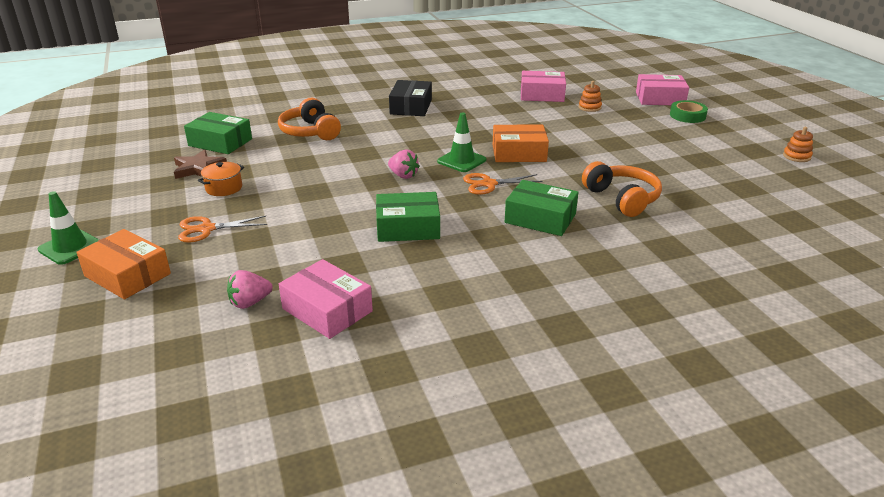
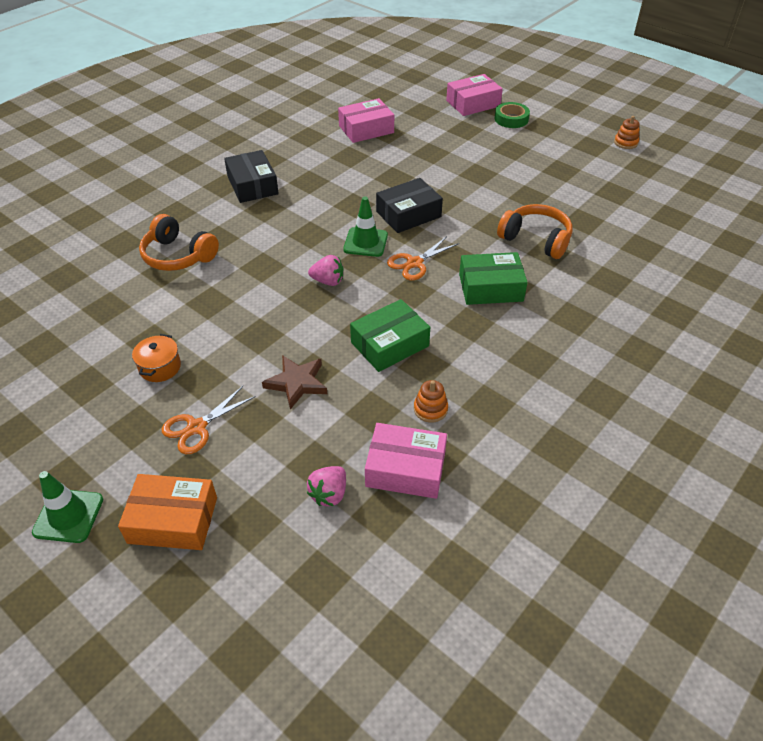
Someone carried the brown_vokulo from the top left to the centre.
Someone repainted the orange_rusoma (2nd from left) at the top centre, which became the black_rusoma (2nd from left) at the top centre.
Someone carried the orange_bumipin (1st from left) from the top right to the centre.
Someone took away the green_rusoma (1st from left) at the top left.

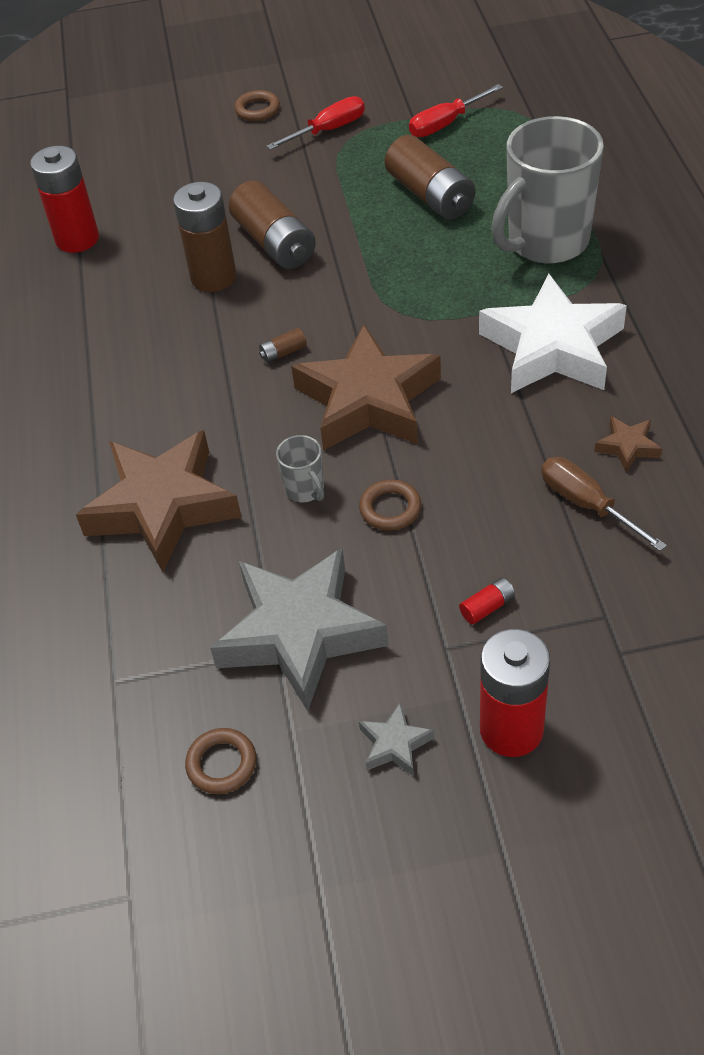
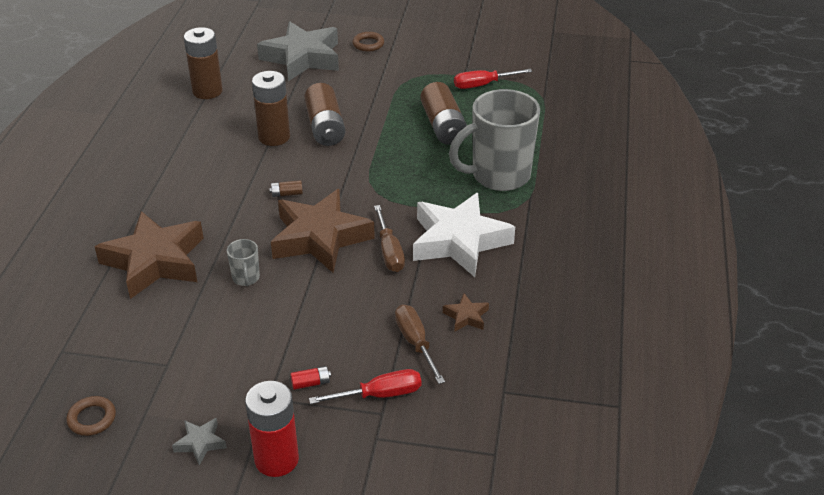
Someone repainted the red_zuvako (1st from left) at the top left, which became the brown_zuvako (1st from left) at the top left.
Someone carried the grey_vokulo (1st from left in the first image) from the centre to the top centre.
Someone carried the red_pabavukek (1st from left) from the top centre to the bottom centre.
Someone put down the brown_pabavukek (1st from left) at the centre.
Someone took away the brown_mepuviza (3rd from left) at the centre.

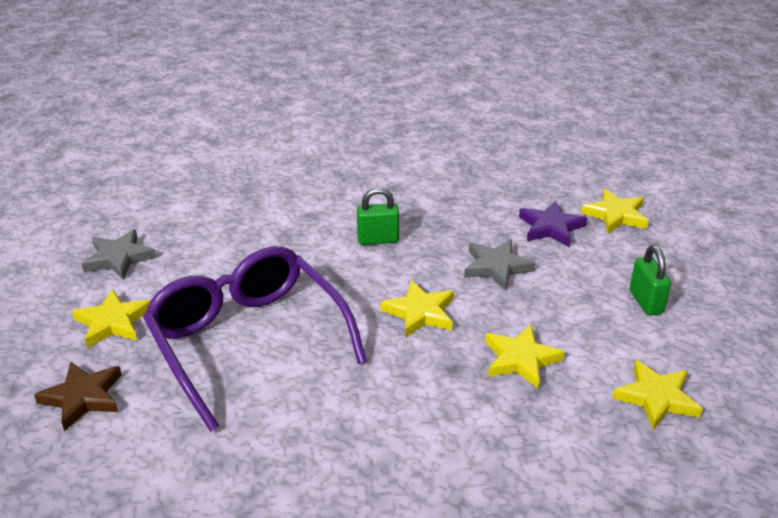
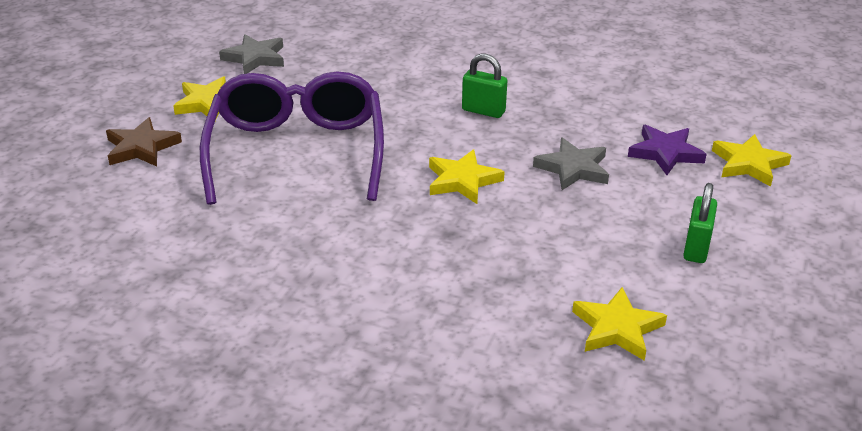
Someone took away the yellow_vokulo (3rd from left) at the bottom right.

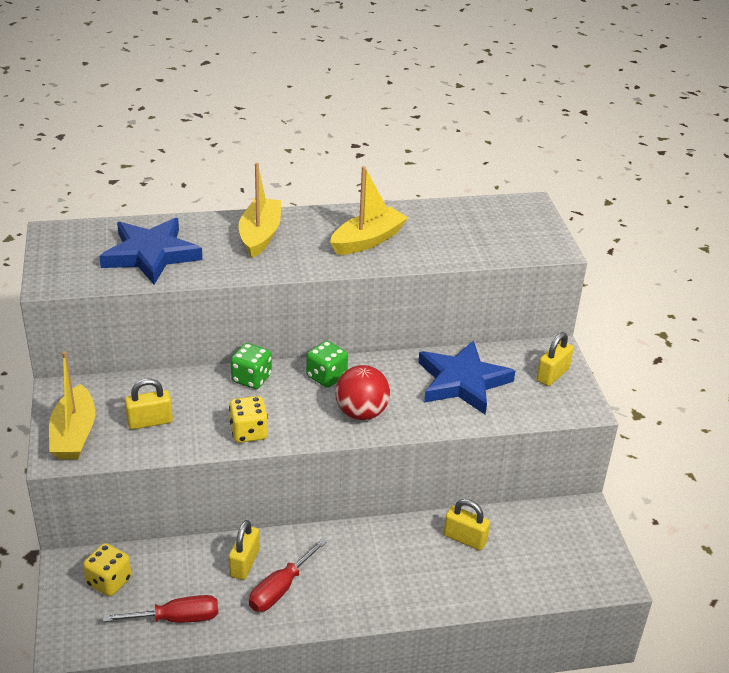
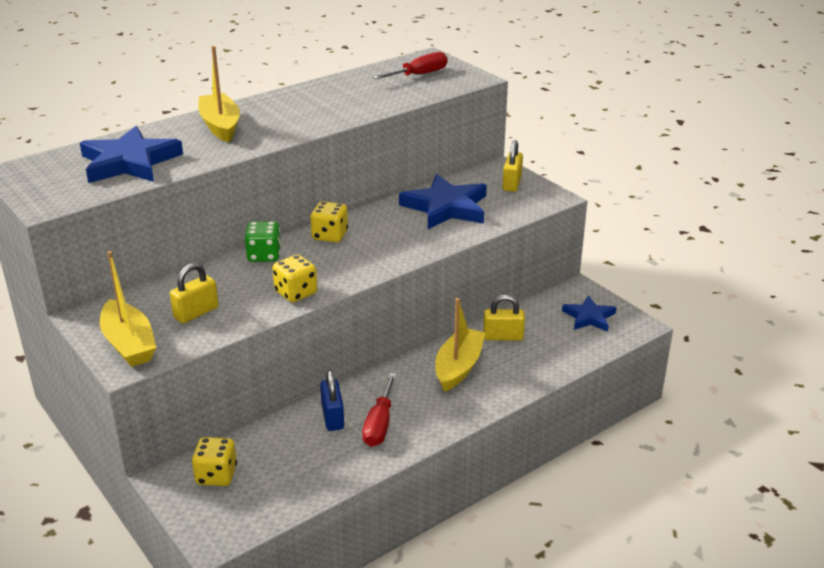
Someone repainted the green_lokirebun (2nd from left) at the centre, which became the yellow_lokirebun (3rd from left) at the centre.
Someone repainted the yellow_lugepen (2nd from left) at the bottom centre, which became the blue_lugepen at the bottom centre.
Someone carried the red_pabavukek (1st from left in the first image) from the bottom left to the top centre.
Someone carried the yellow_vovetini (3rd from left) from the top centre to the centre.
Someone put down the blue_vokulo (3rd from left) at the middle right.
Someone took away the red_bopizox at the centre.

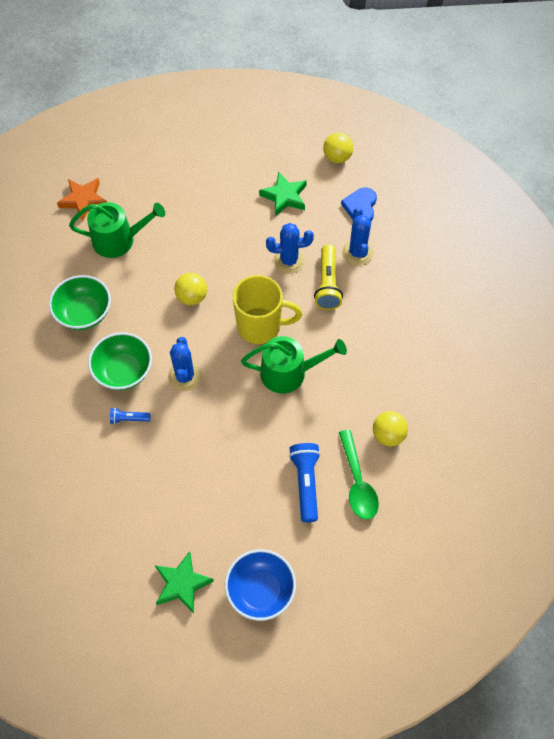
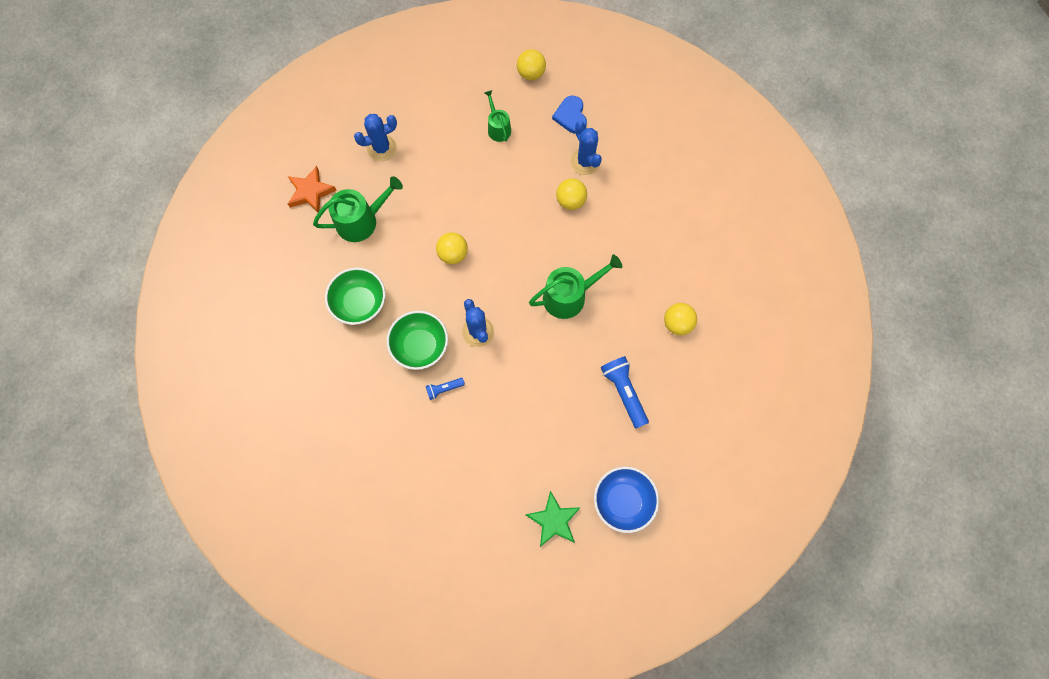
Someone carried the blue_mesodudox (2nd from left in the first image) from the centre to the top centre.
Someone swapped the green_vokulo (2nd from left) at the top centre for the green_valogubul (2nd from left) at the top centre.
Someone swapped the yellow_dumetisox at the centre for the yellow_bopizox (3rd from left) at the top centre.
Someone took away the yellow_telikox at the centre.
Someone took away the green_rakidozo at the centre.

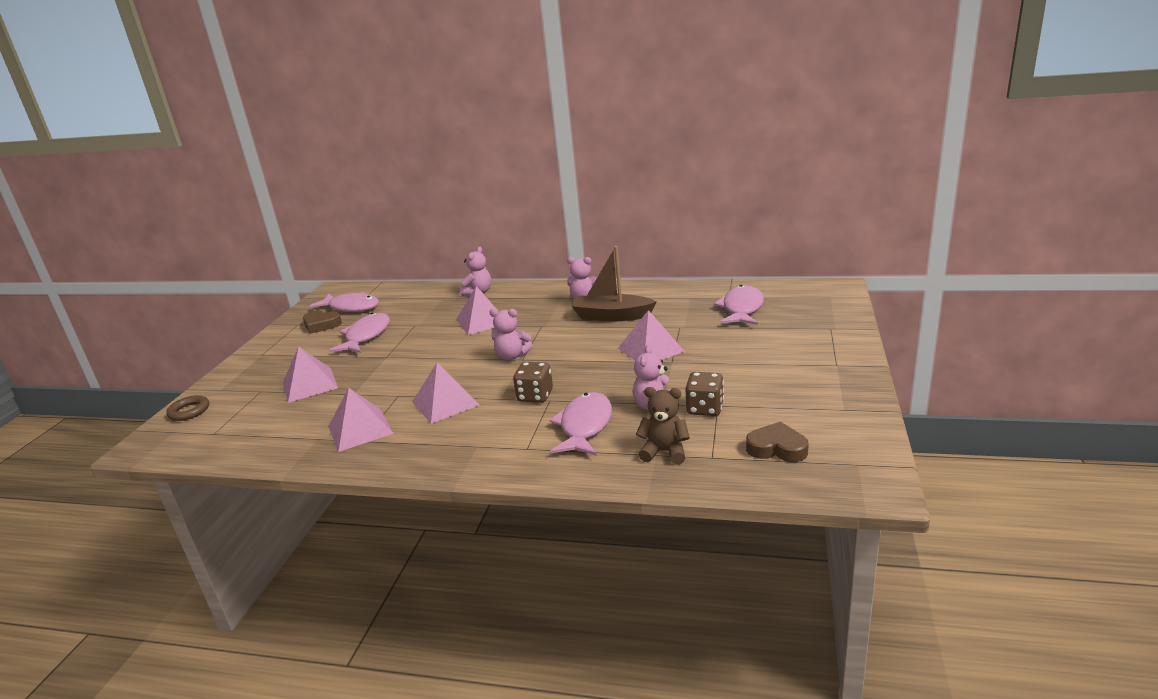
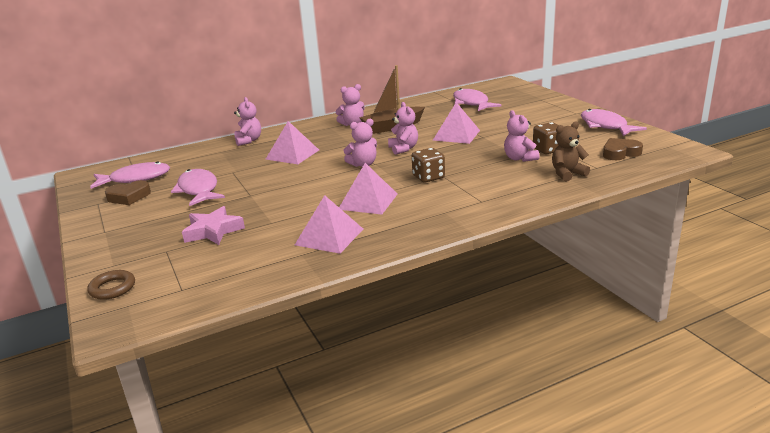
Someone swapped the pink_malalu (1st from left) at the middle left for the pink_vokulo at the middle left.
Someone put down the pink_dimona (4th from left) at the top centre.
Someone carried the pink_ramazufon (3rd from left in the first image) from the centre to the top right.

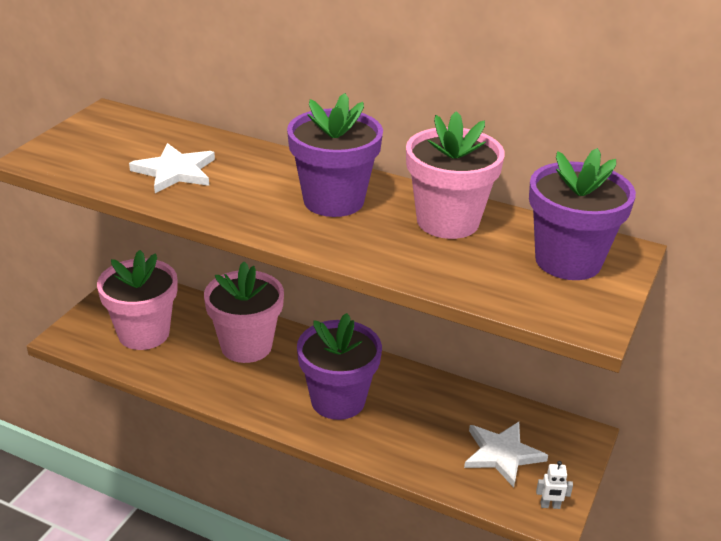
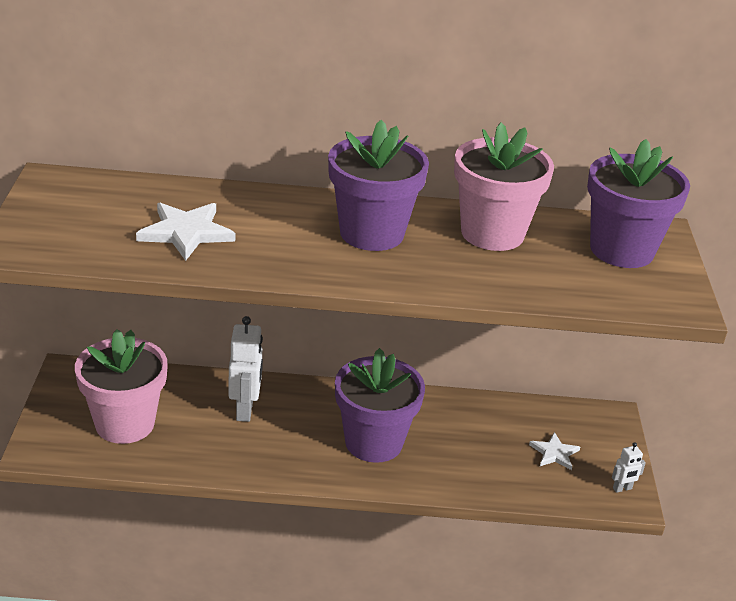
Someone swapped the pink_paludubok (2nd from left) at the centre for the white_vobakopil (1st from left) at the middle left.
Someone scaled the white_vokulo (2nd from left) at the bottom right by 0.60.

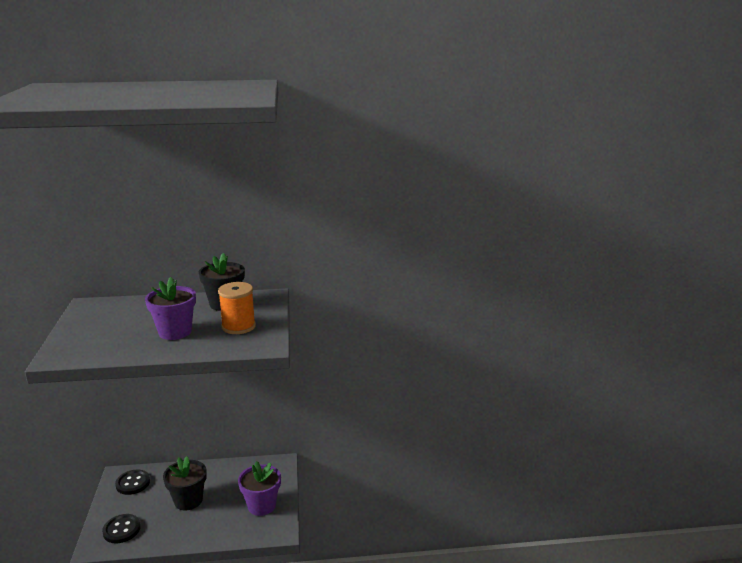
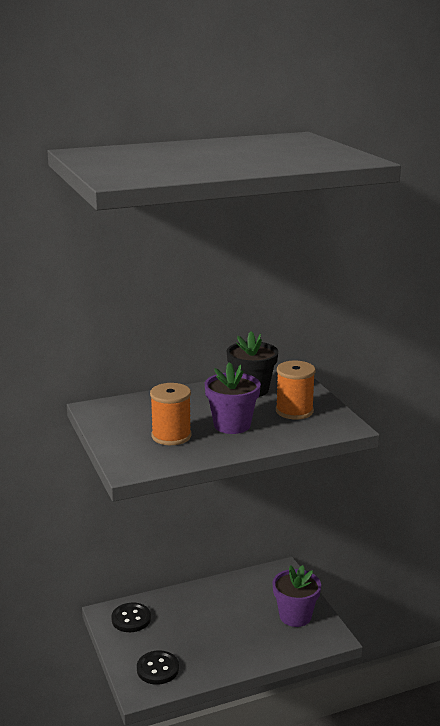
Someone put down the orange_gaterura (1st from left) at the centre.
Someone took away the black_paludubok (1st from left) at the bottom left.

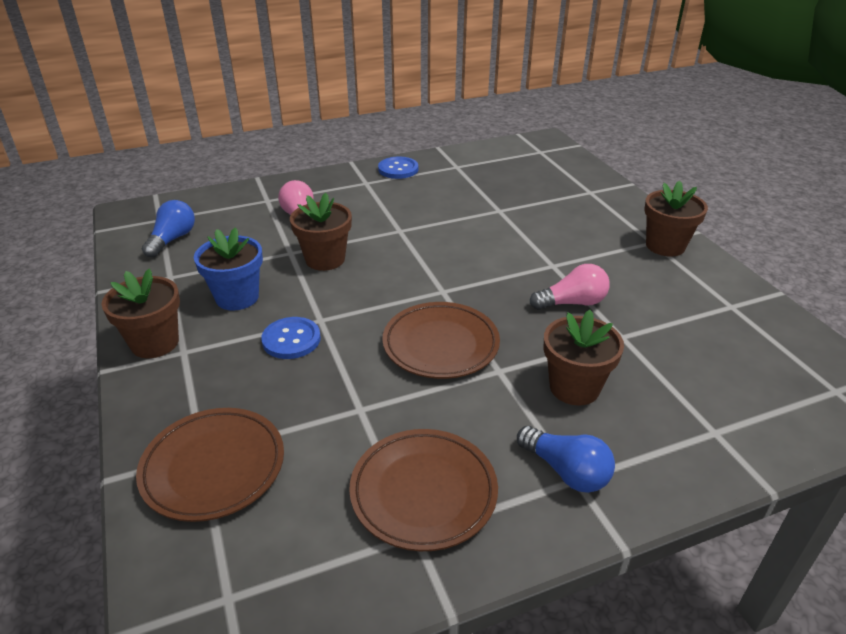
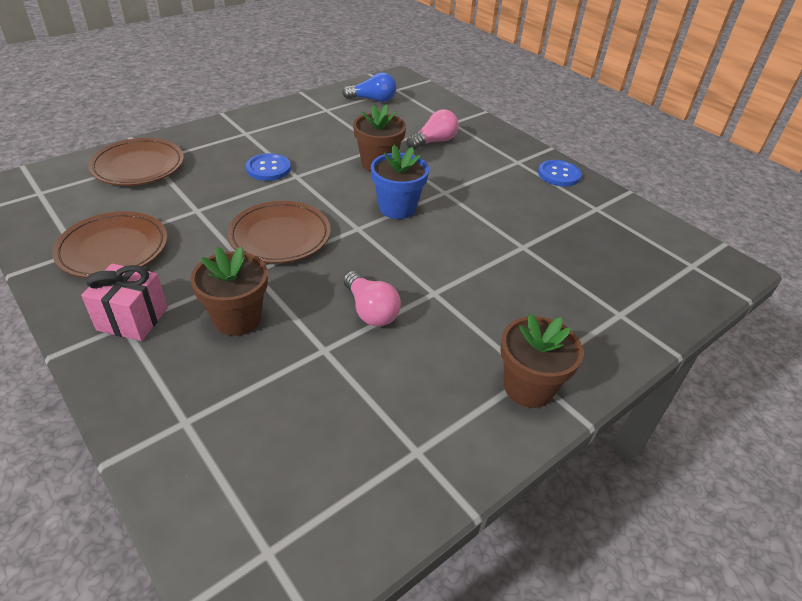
Someone swapped the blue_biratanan (2nd from left) at the bottom right for the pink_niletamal at the middle left.
Someone carried the blue_paludubok from the middle left to the top centre.
Someone took away the brown_paludubok (1st from left) at the middle left.

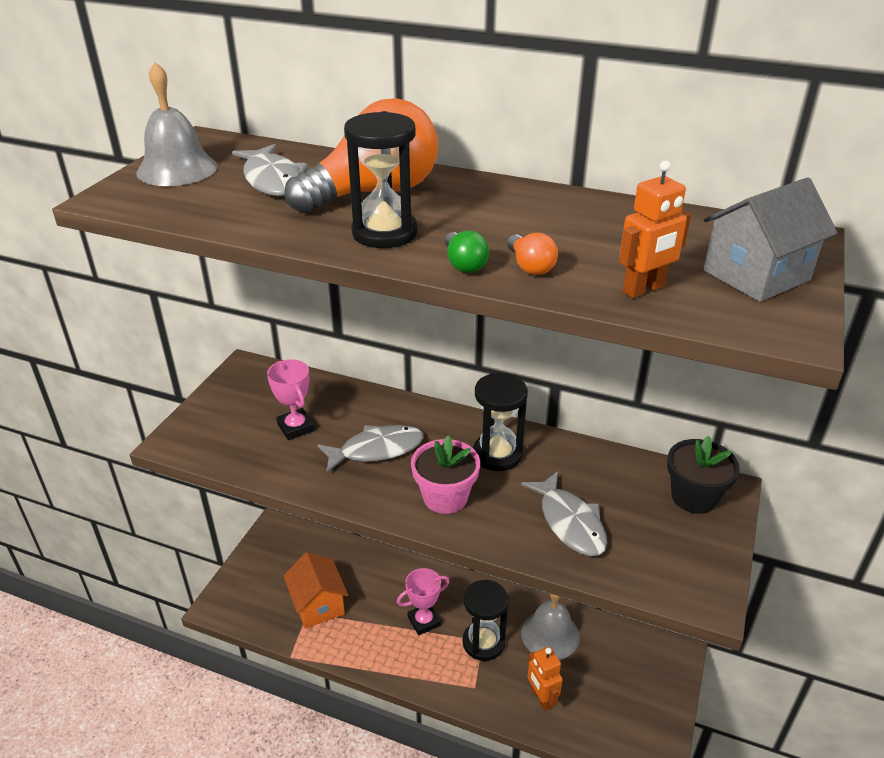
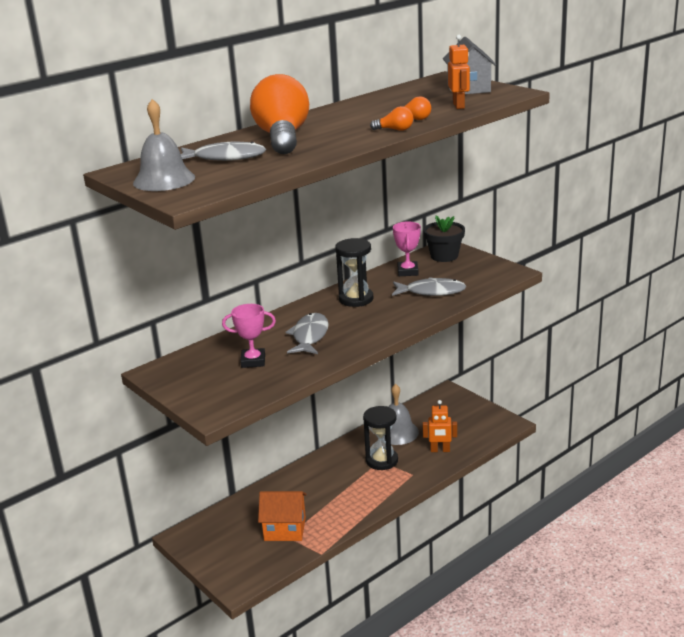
Someone repainted the green_biratanan at the top centre, which became the orange_biratanan (2nd from left) at the top centre.
Someone carried the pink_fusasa (2nd from left) from the bottom centre to the centre.
Someone took away the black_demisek (1st from left) at the top centre.
Someone took away the pink_paludubok at the centre.

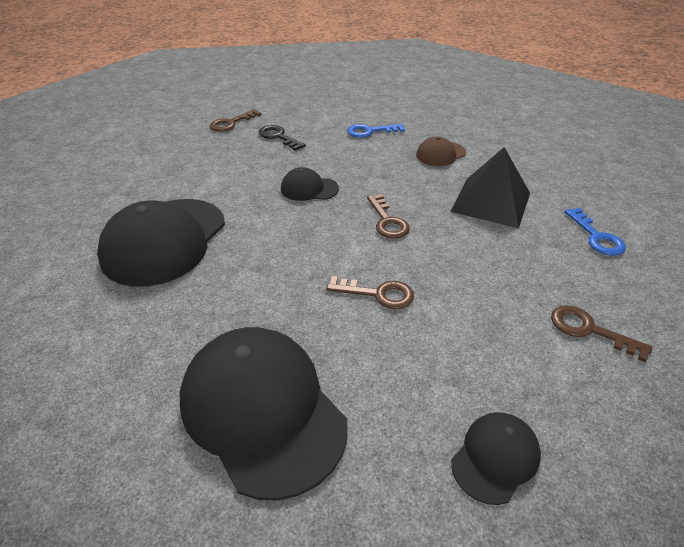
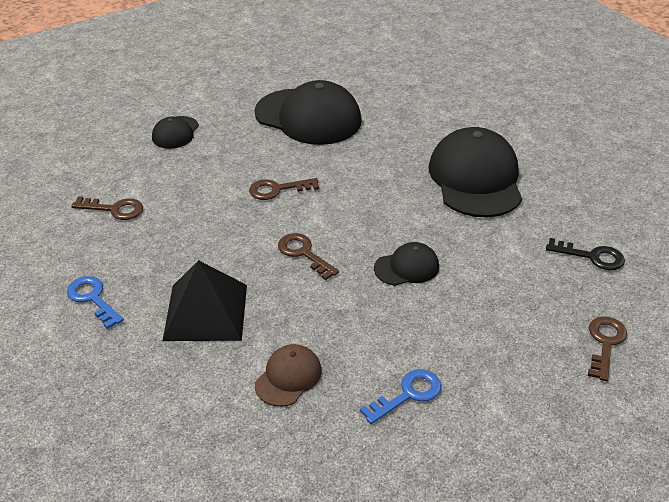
Someone carried the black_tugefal from the top centre to the middle right.

